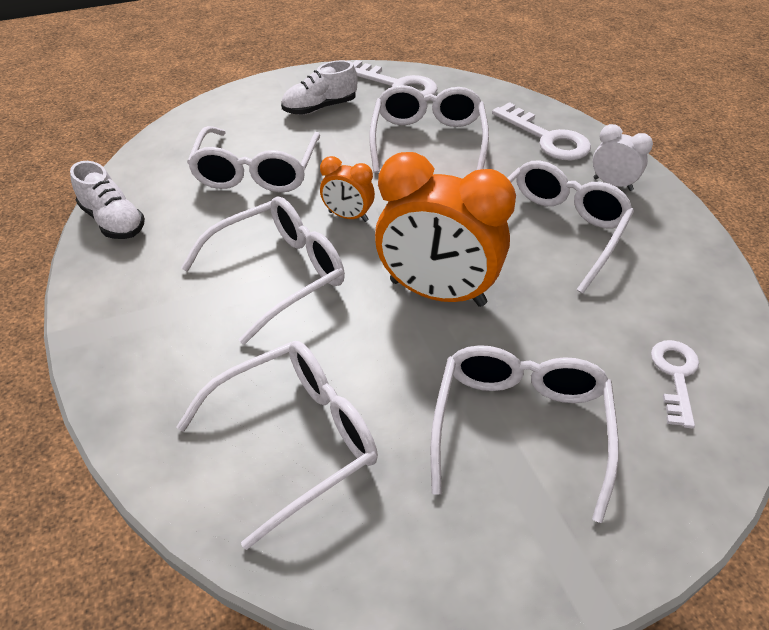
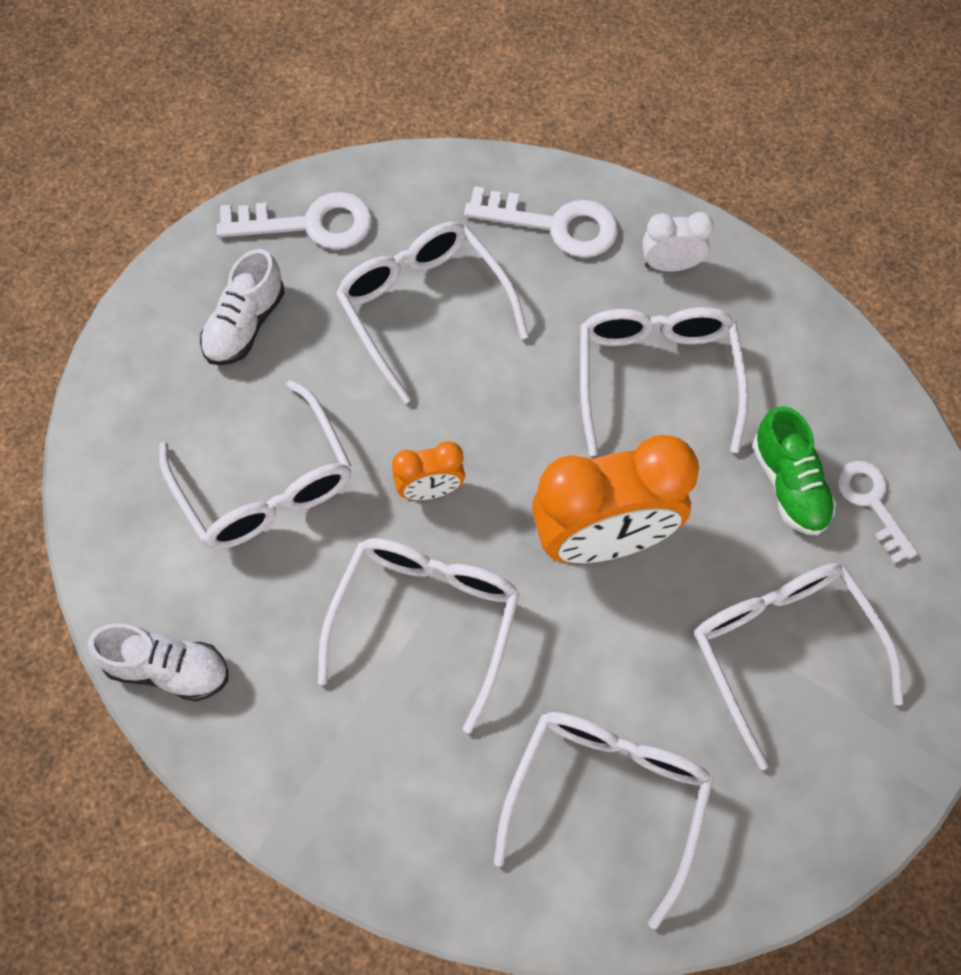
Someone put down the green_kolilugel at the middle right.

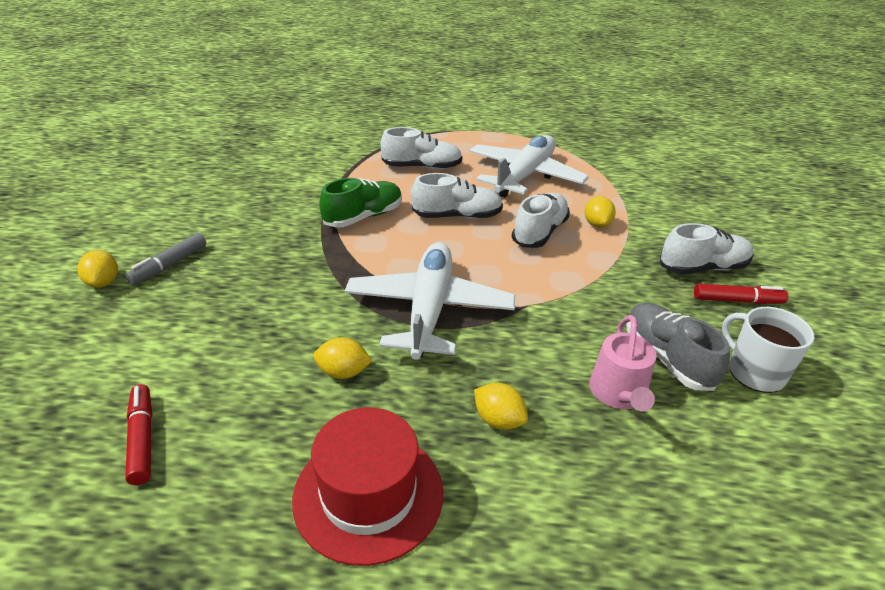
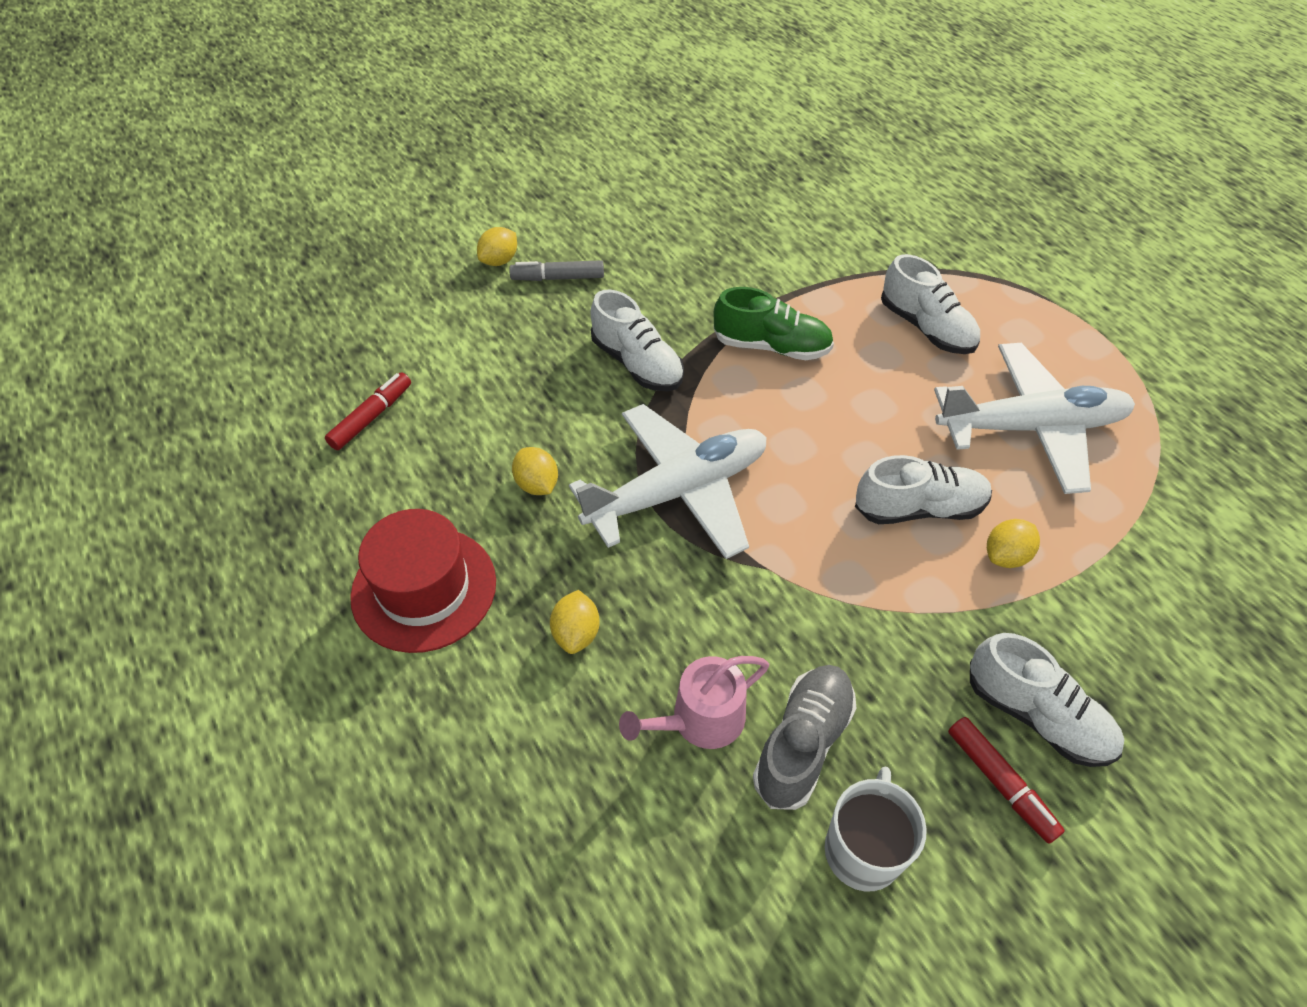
Someone carried the white_kolilugel (2nd from left in the first image) from the top centre to the centre.

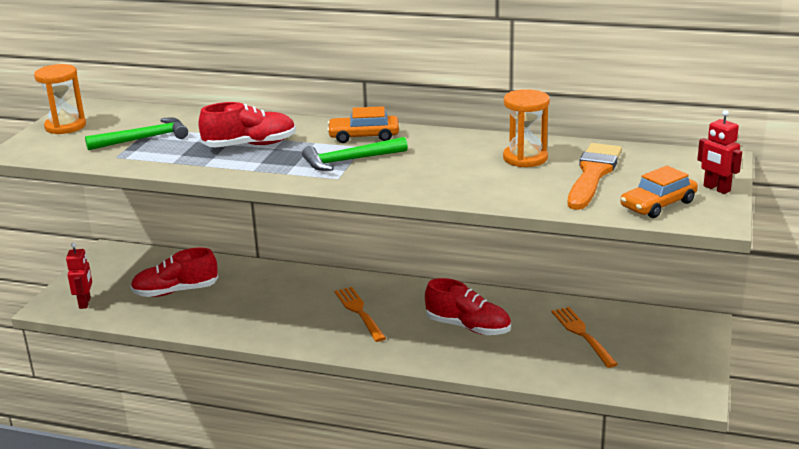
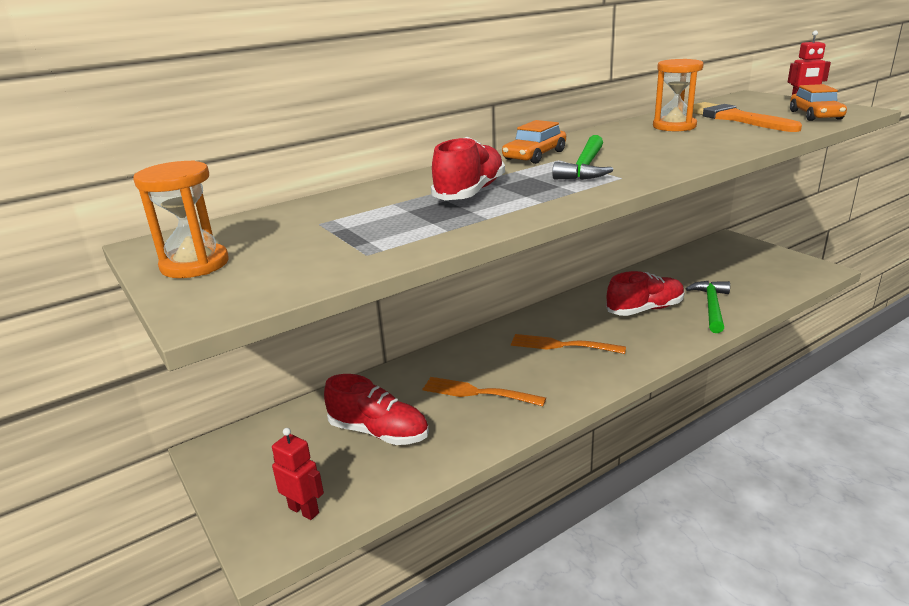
Someone rotated the red_kolilugel (1st from left) at the middle left by 90 degrees counterclockwise.
Someone carried the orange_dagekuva (2nd from left in the first image) from the bottom right to the centre.
Someone carried the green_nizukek (1st from left in the first image) from the top left to the middle right.

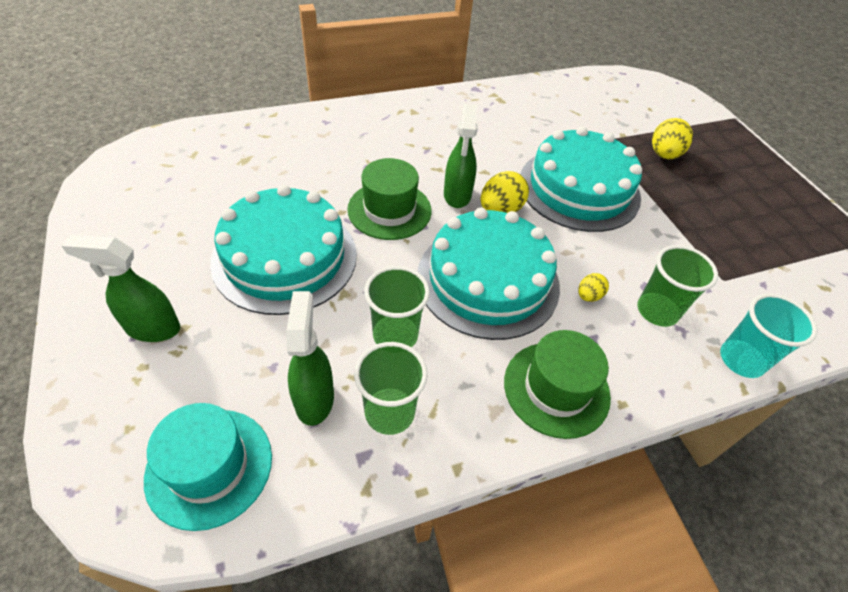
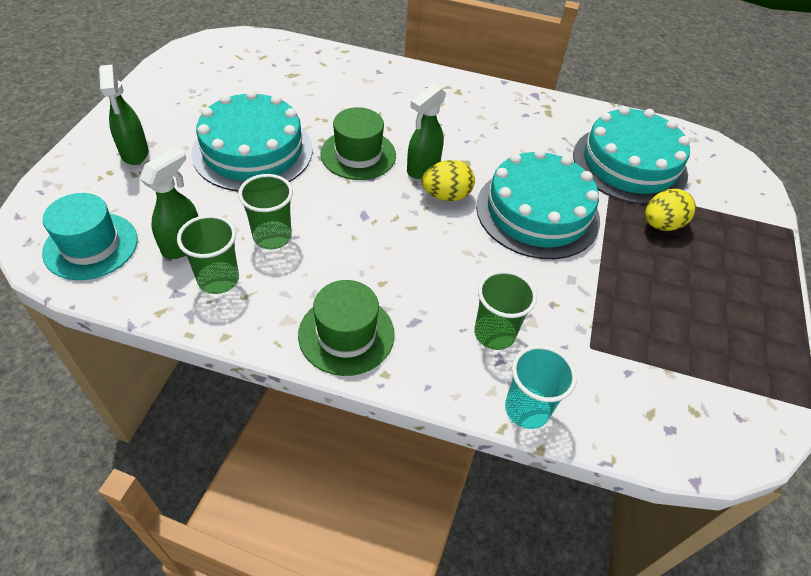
Someone rotated the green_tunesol (1st from left) at the middle left by 150 degrees counterclockwise.
Someone carried the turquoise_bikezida (2nd from left in the first image) from the centre to the top right.
Someone took away the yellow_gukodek (2nd from left) at the middle right.

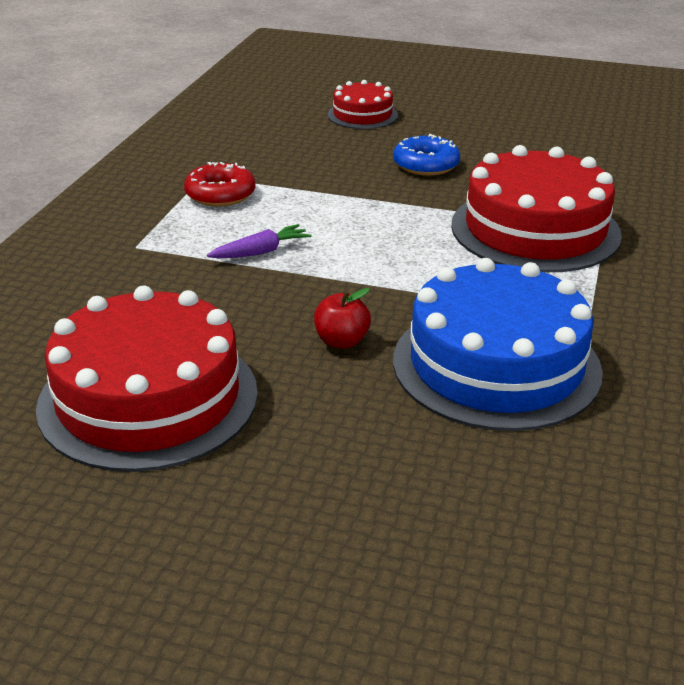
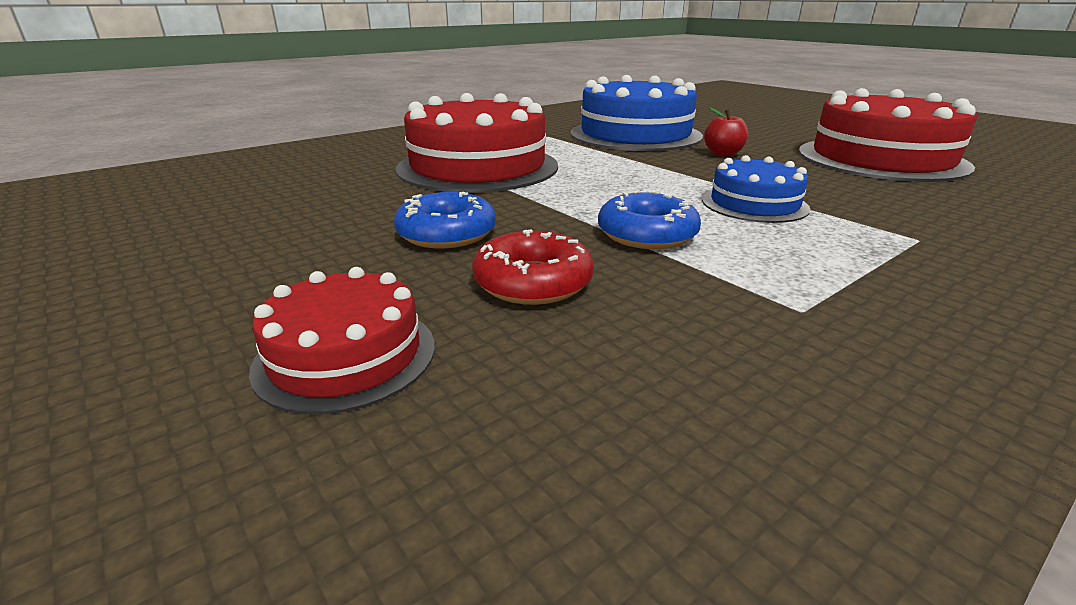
Someone carried the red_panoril from the top left to the centre.
Someone put down the blue_panoril (2nd from left) at the centre.
Someone swapped the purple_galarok at the centre for the blue_bikezida (2nd from left) at the top right.

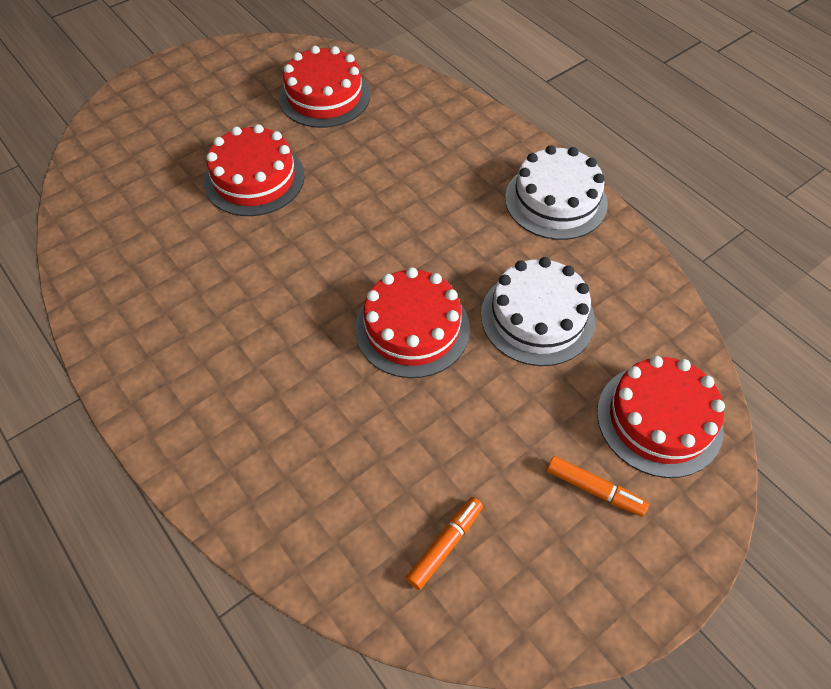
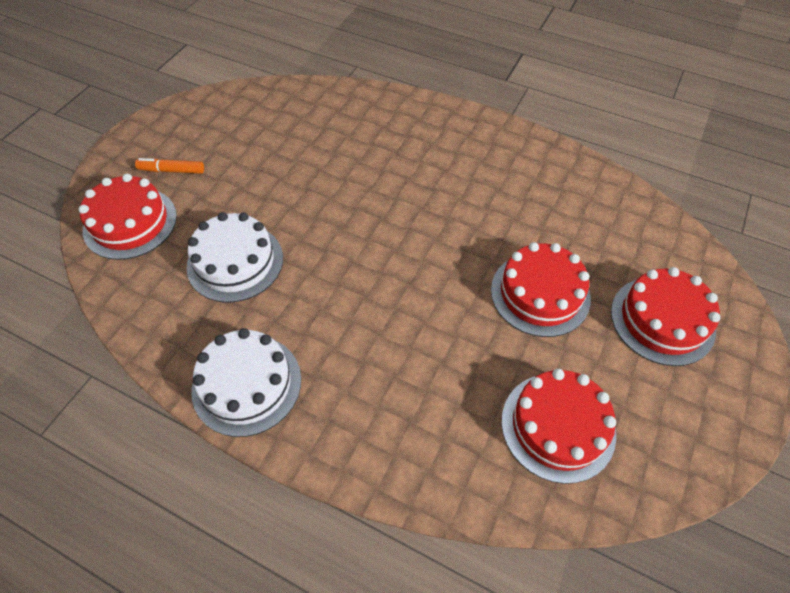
Someone carried the red_bikezida (3rd from left in the first image) from the centre to the middle right.
Someone took away the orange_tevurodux (1st from left) at the bottom centre.

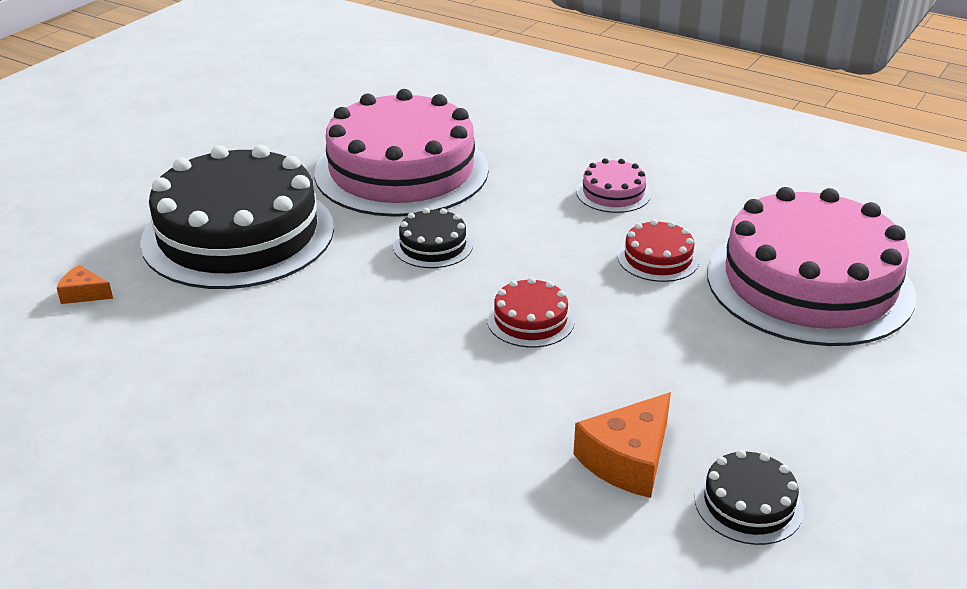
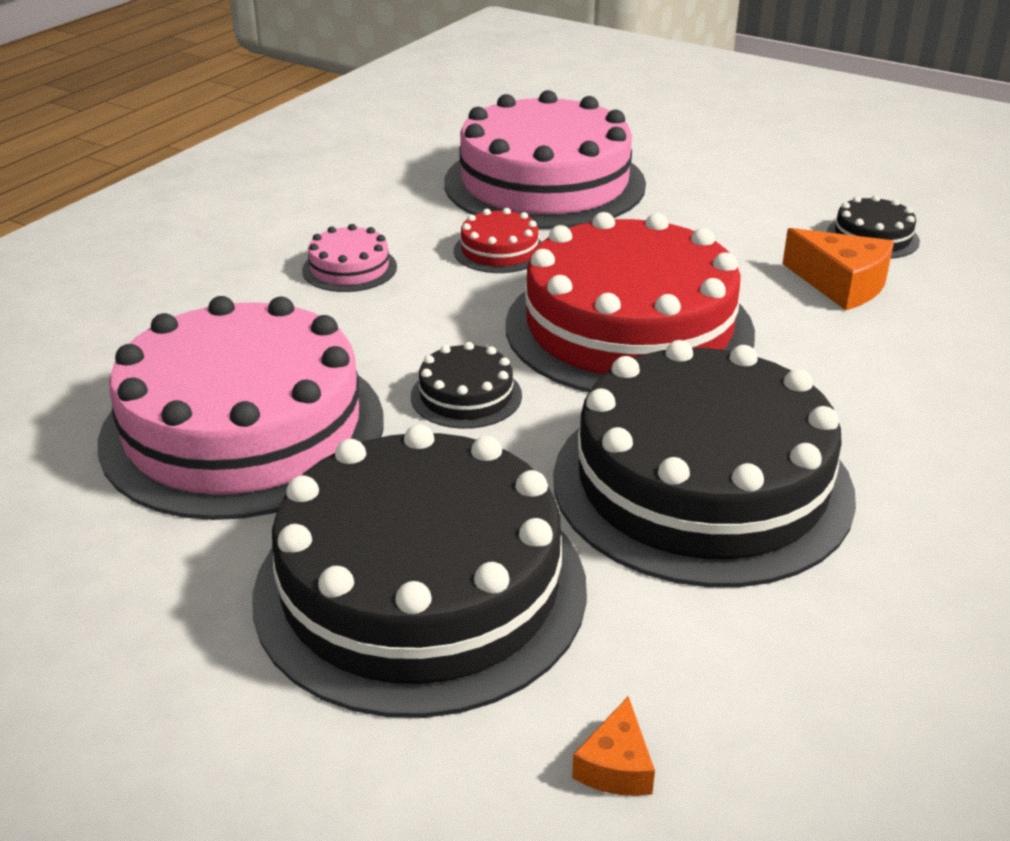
Someone scaled the red_bikezida (1st from left in the first image) at the centre by 2.42.
Someone put down the black_bikezida (3rd from left) at the middle right.

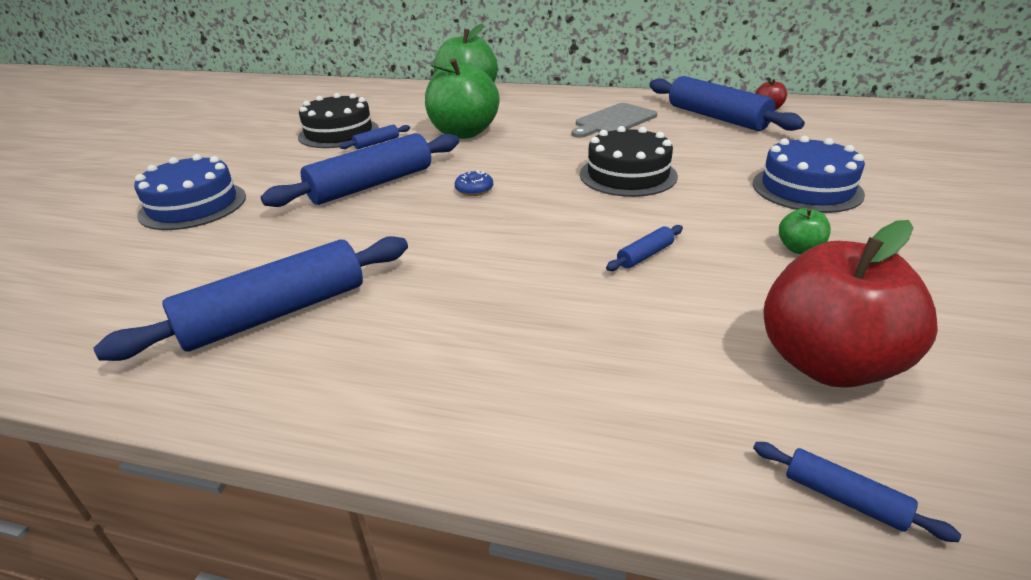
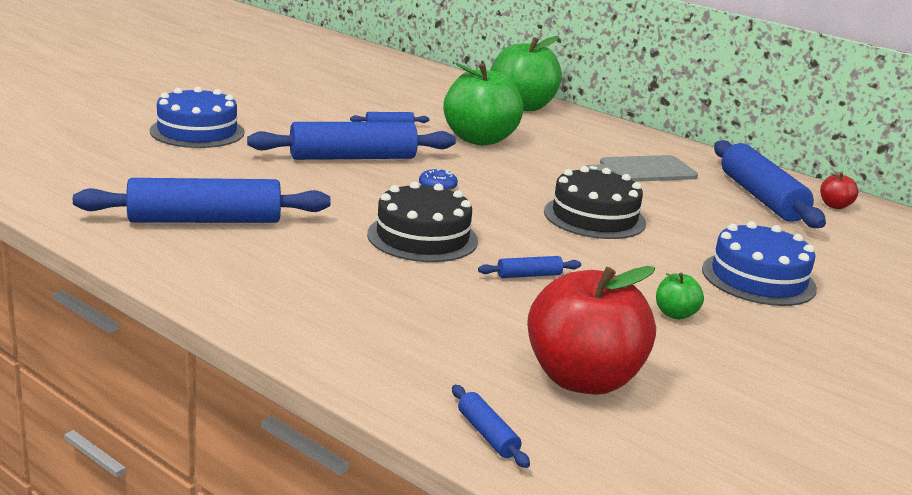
Someone carried the black_bikezida (1st from left) from the top left to the centre.

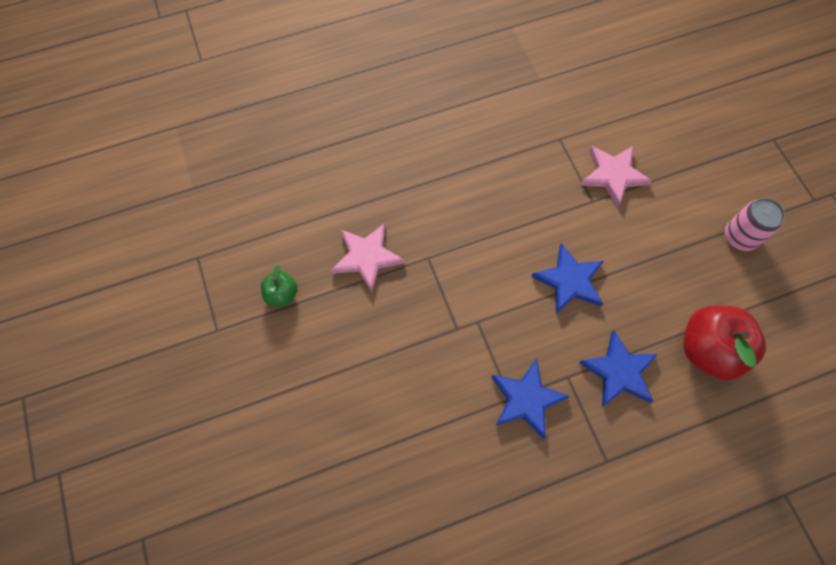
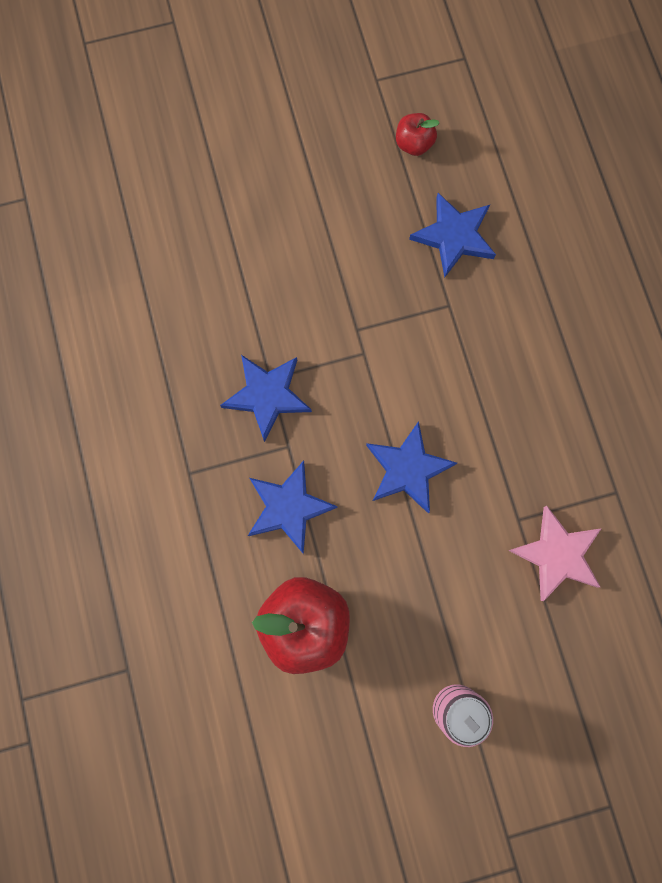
Someone repainted the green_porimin at the centre, which became the red_porimin (2nd from left) at the top centre.
Someone repainted the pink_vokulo (1st from left) at the centre, which became the blue_vokulo (4th from left) at the top right.

